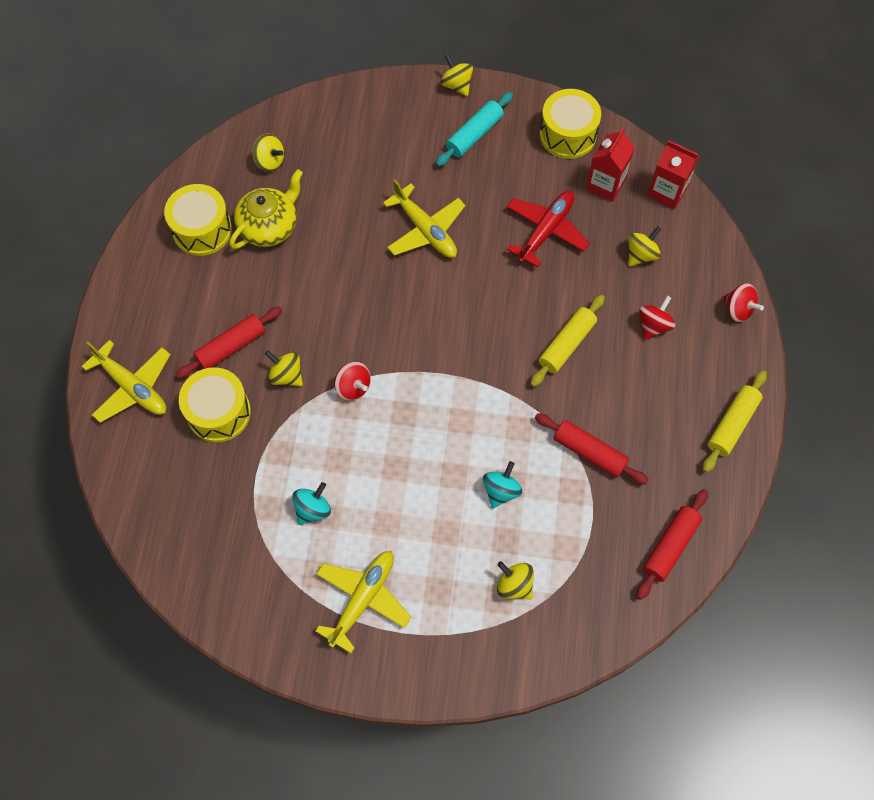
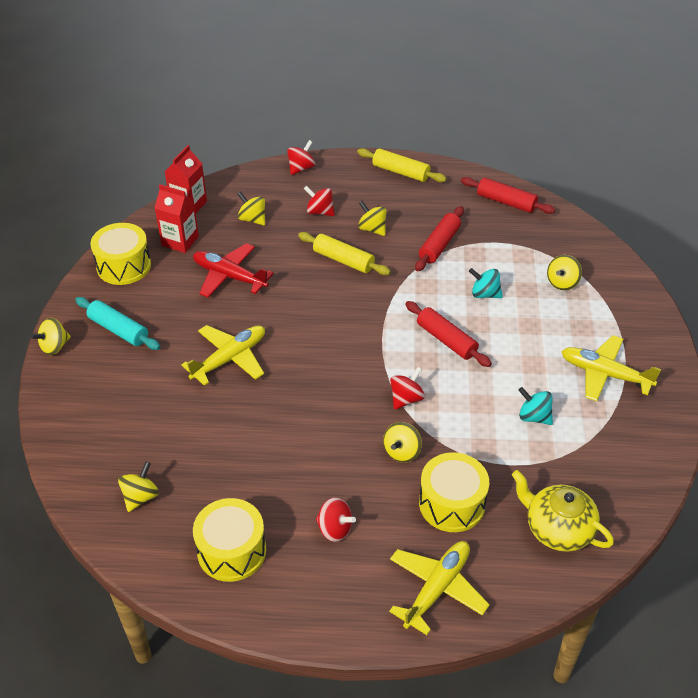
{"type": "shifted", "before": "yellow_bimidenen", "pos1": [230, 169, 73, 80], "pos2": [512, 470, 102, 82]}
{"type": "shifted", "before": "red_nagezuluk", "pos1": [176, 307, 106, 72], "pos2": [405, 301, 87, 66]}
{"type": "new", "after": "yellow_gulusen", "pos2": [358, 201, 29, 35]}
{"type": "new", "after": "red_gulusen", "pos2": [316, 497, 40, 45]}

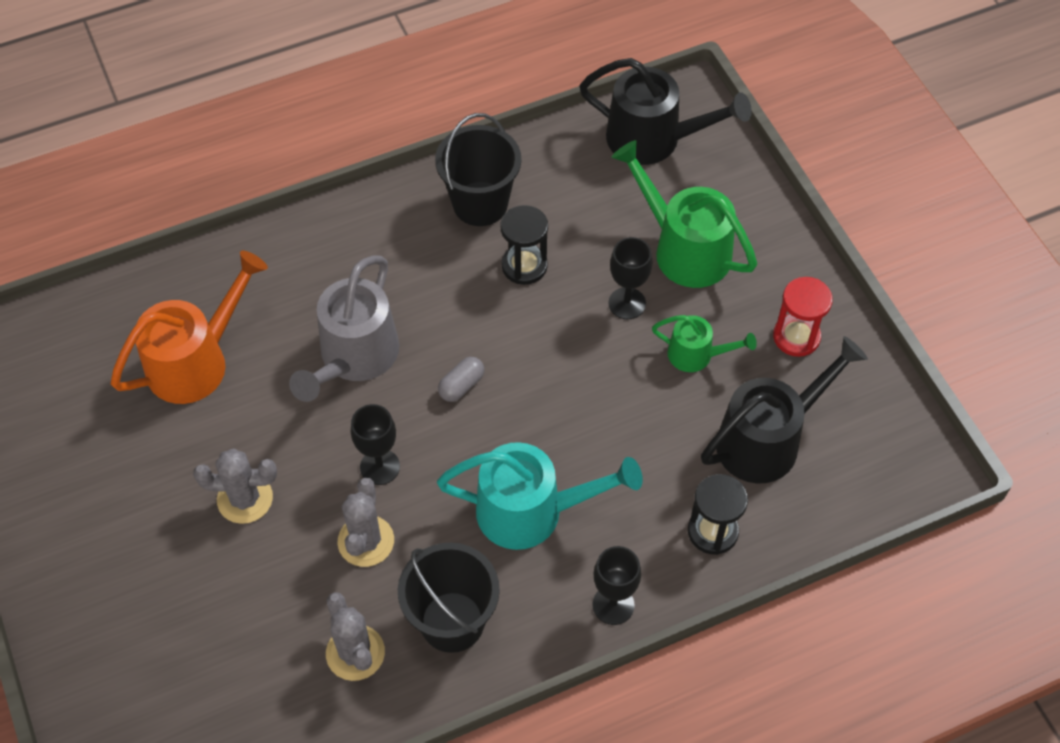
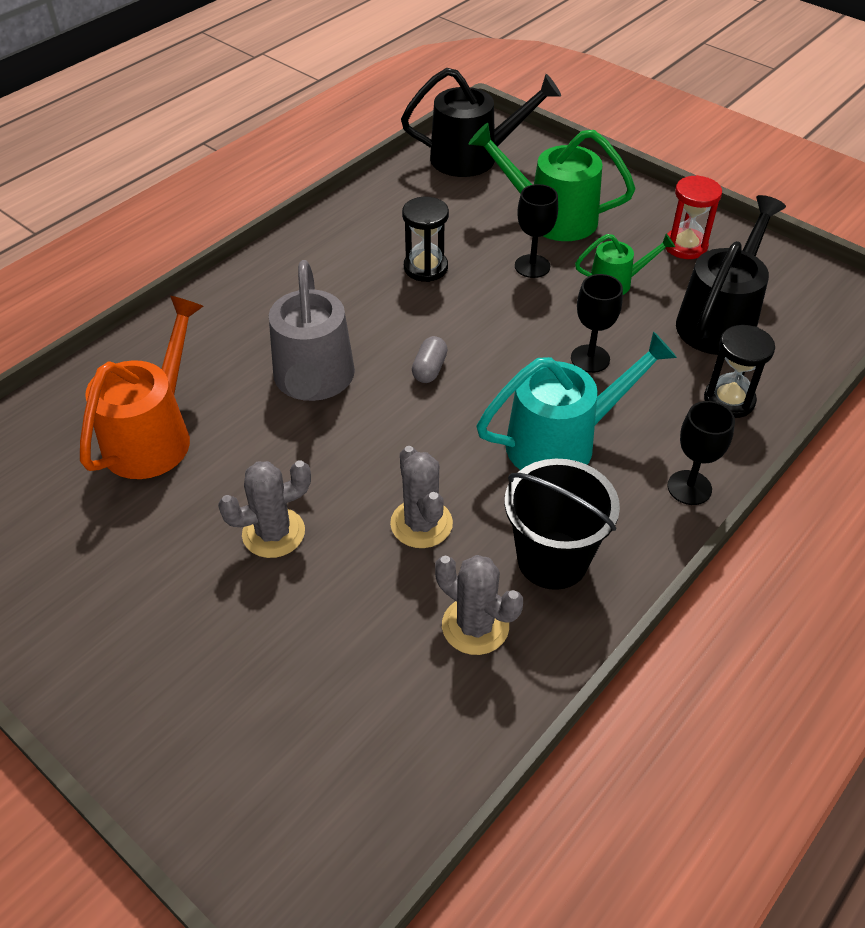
{"type": "gone", "before": "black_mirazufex", "pos1": [435, 113, 86, 113]}
{"type": "shifted", "before": "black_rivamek", "pos1": [351, 404, 49, 81], "pos2": [571, 274, 52, 99]}

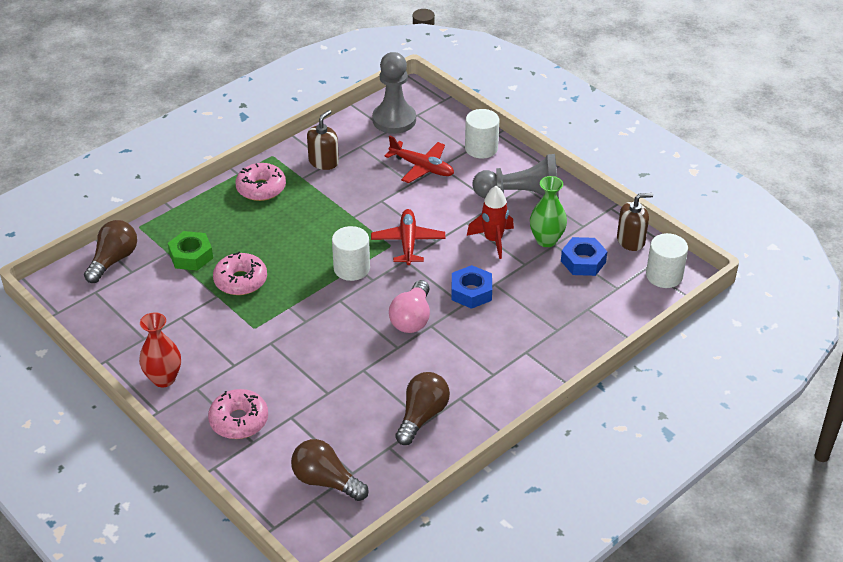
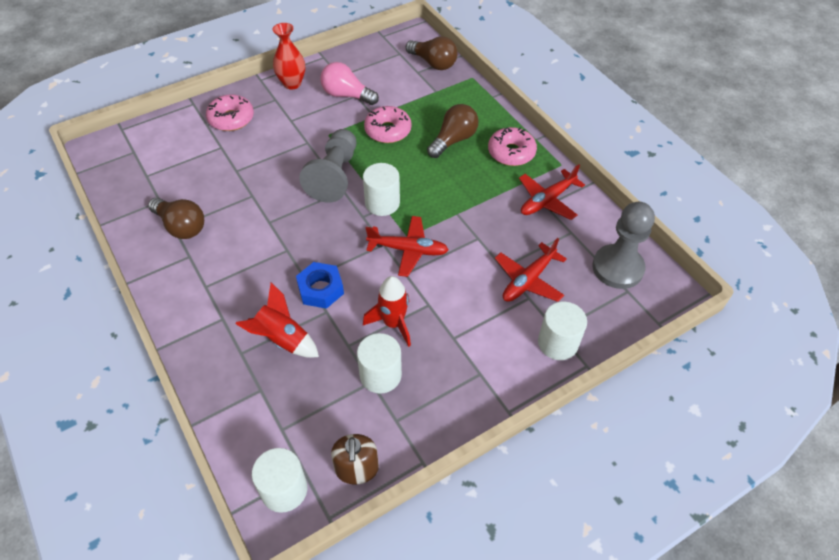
{"type": "swapped", "before": "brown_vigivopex", "after": "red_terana", "pos1": [307, 110, 32, 60], "pos2": [519, 164, 66, 56]}
{"type": "shifted", "before": "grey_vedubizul", "pos1": [472, 154, 87, 45], "pos2": [299, 129, 57, 74]}
{"type": "swapped", "before": "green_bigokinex", "after": "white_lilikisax", "pos1": [530, 176, 37, 71], "pos2": [357, 333, 45, 61]}
{"type": "gone", "before": "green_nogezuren", "pos1": [168, 231, 45, 40]}
{"type": "gone", "before": "blue_nogezuren", "pos1": [561, 237, 46, 39]}
{"type": "shifted", "before": "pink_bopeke", "pos1": [389, 280, 41, 53], "pos2": [320, 62, 59, 43]}
{"type": "shifted", "before": "brown_bopeke", "pos1": [291, 439, 78, 62], "pos2": [427, 104, 52, 54]}
{"type": "new", "after": "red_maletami", "pos2": [235, 282, 84, 76]}

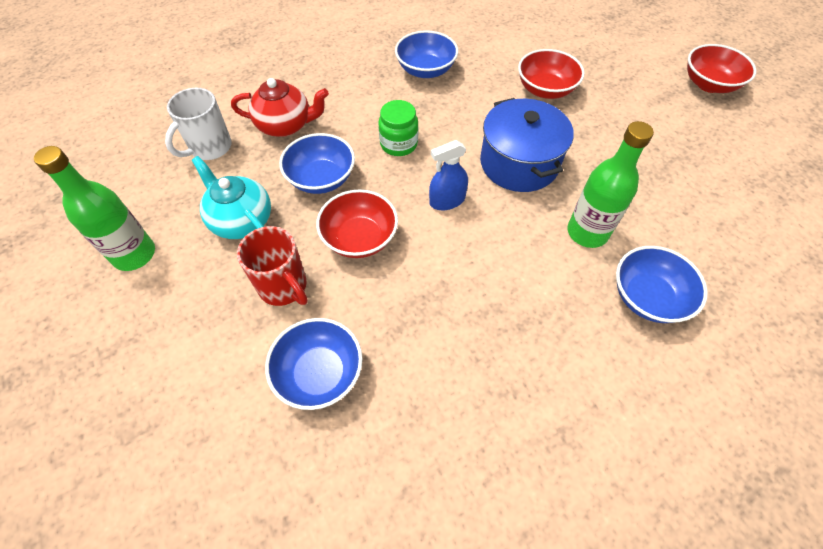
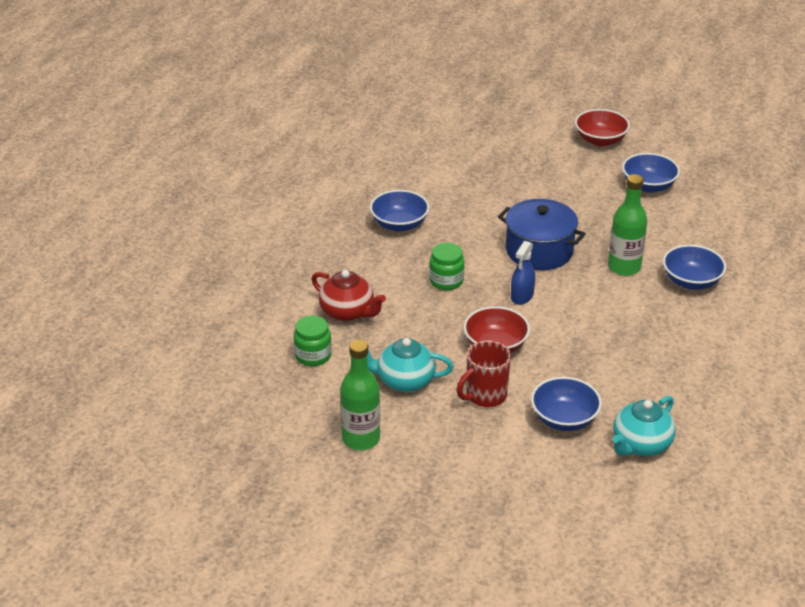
{"type": "gone", "before": "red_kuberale", "pos1": [518, 49, 67, 50]}
{"type": "rotated", "before": "red_bimidenen", "pos1": [231, 78, 98, 59], "pos2": [311, 270, 75, 52], "turn": 75}
{"type": "swapped", "before": "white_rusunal", "after": "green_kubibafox", "pos1": [165, 88, 67, 72], "pos2": [294, 315, 38, 51]}
{"type": "shifted", "before": "blue_kuberale", "pos1": [279, 133, 76, 61], "pos2": [622, 153, 58, 40]}
{"type": "rotated", "before": "red_rusunal", "pos1": [237, 226, 71, 80], "pos2": [456, 340, 55, 67], "turn": 135}
{"type": "new", "after": "turquoise_bimidenen", "pos2": [613, 396, 63, 60]}

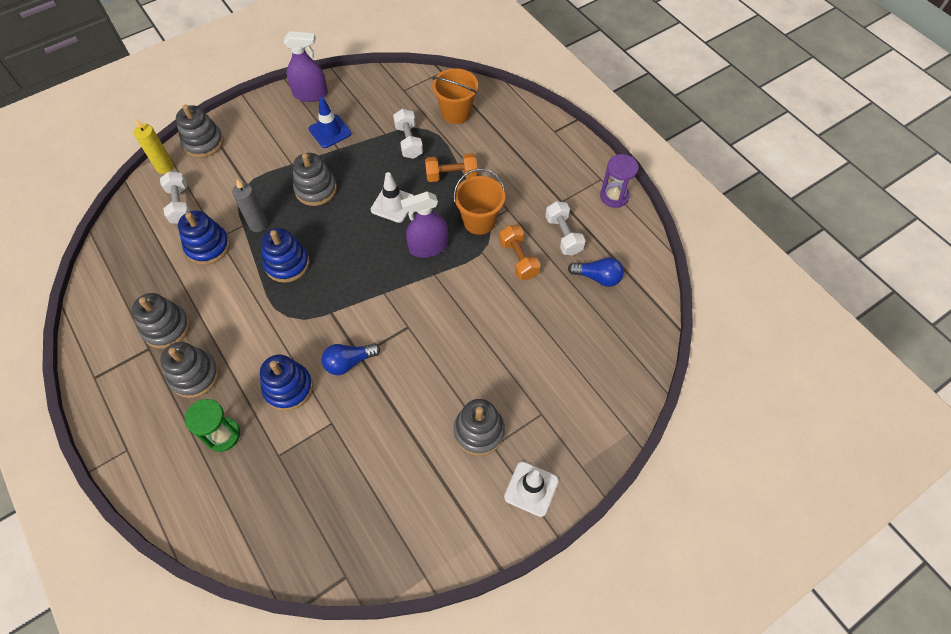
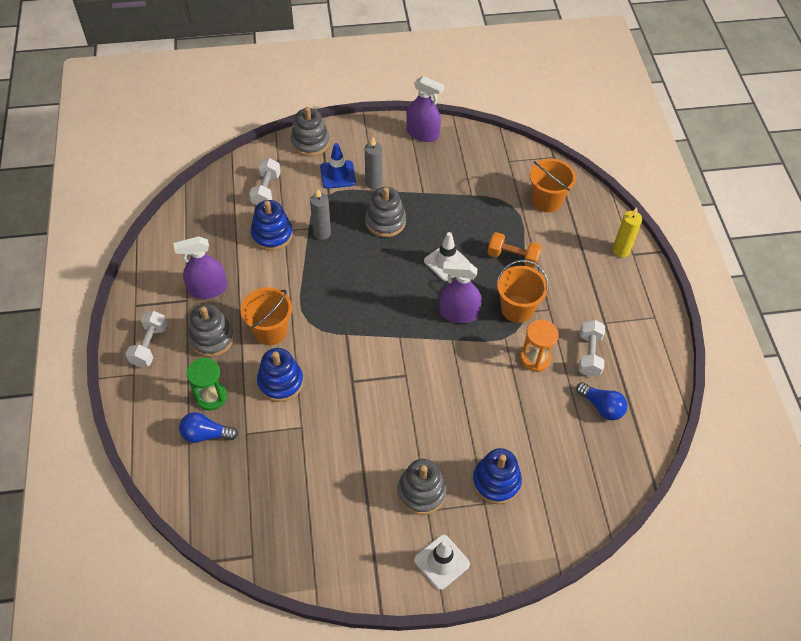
{"type": "shifted", "before": "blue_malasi", "pos1": [309, 97, 42, 51], "pos2": [320, 143, 36, 46]}
{"type": "shifted", "before": "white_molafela", "pos1": [393, 109, 30, 50], "pos2": [126, 311, 42, 56]}
{"type": "shifted", "before": "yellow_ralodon", "pos1": [134, 118, 40, 56], "pos2": [612, 207, 30, 51]}
{"type": "gone", "before": "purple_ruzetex", "pos1": [600, 154, 38, 54]}
{"type": "swapped", "before": "orange_molafela", "after": "orange_ruzetex", "pos1": [499, 225, 42, 55], "pos2": [520, 320, 39, 52]}
{"type": "shifted", "before": "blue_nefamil", "pos1": [261, 228, 48, 55], "pos2": [472, 448, 50, 56]}
{"type": "swapped", "before": "grey_nefamil", "after": "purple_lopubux", "pos1": [132, 293, 58, 56], "pos2": [173, 236, 54, 63]}
{"type": "shifted", "before": "blue_bopeke", "pos1": [322, 343, 58, 32], "pos2": [179, 412, 59, 31]}
{"type": "new", "after": "grey_ralodon", "pos2": [365, 137, 17, 52]}
{"type": "new", "after": "orange_mirazufex", "pos2": [241, 287, 51, 58]}

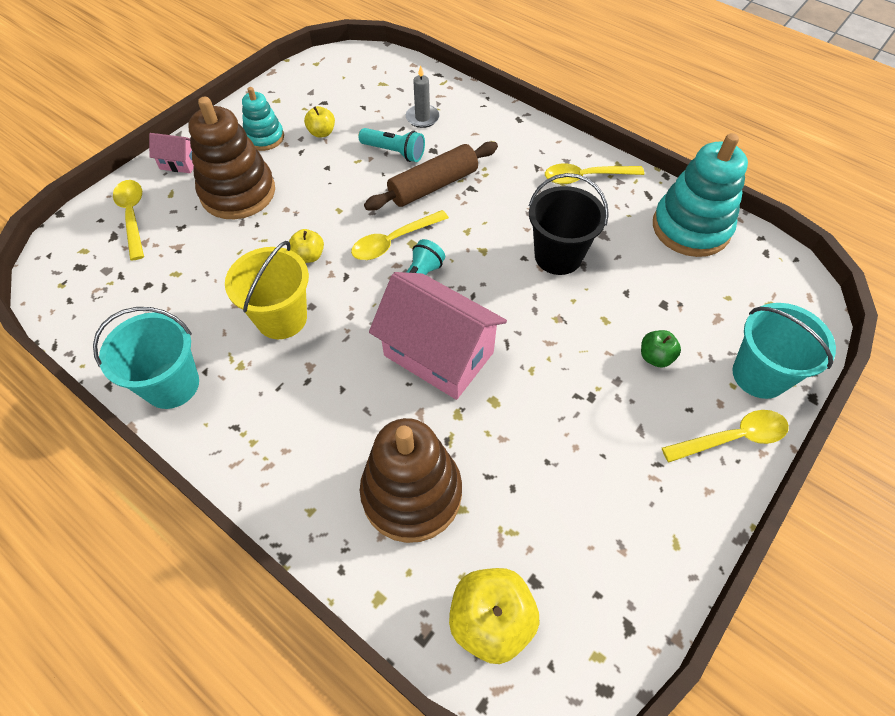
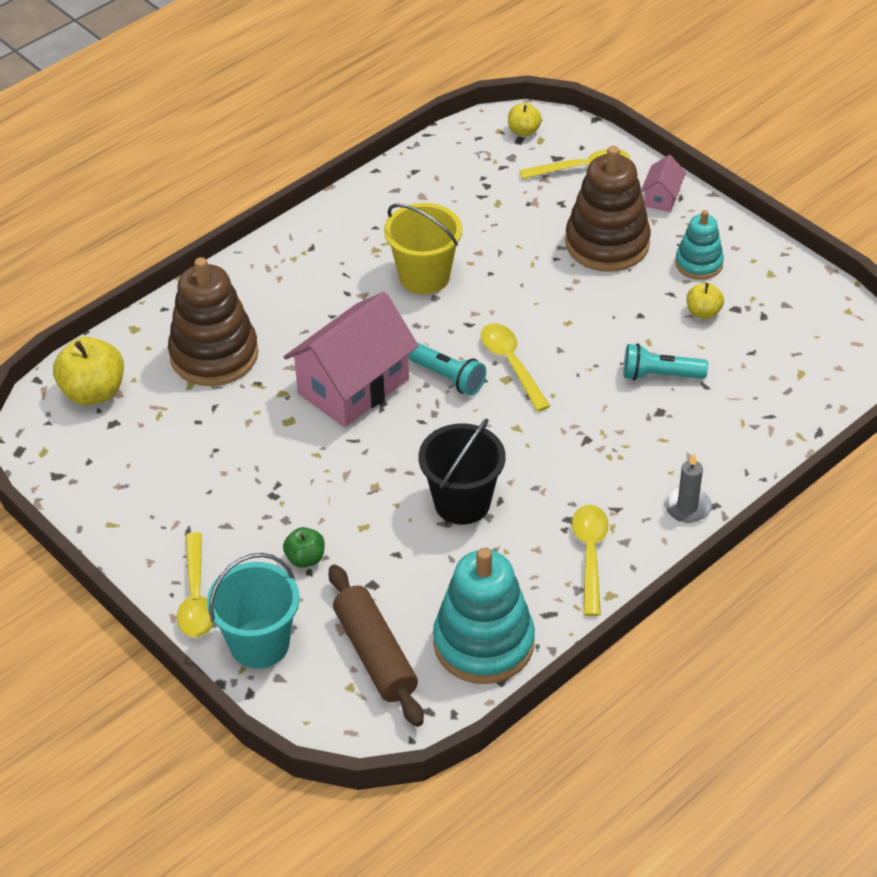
{"type": "shifted", "before": "grey_ralodon", "pos1": [406, 65, 34, 63], "pos2": [664, 454, 48, 69]}
{"type": "rotated", "before": "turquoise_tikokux", "pos1": [359, 128, 66, 34], "pos2": [623, 343, 85, 37], "turn": 60}
{"type": "shifted", "before": "brown_nagezuluk", "pos1": [364, 142, 134, 69], "pos2": [328, 564, 96, 163]}
{"type": "shifted", "before": "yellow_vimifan", "pos1": [289, 229, 35, 34], "pos2": [508, 103, 34, 33]}
{"type": "gone", "before": "turquoise_mirazufex", "pos1": [93, 307, 106, 102]}

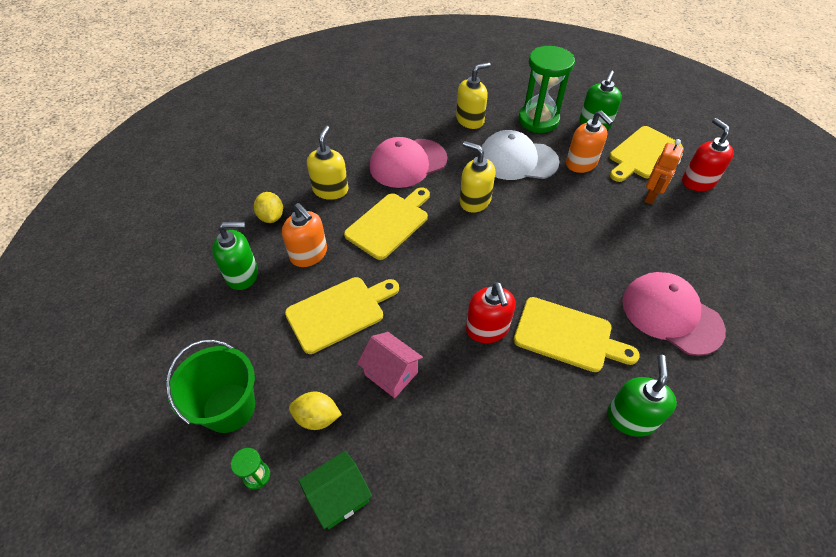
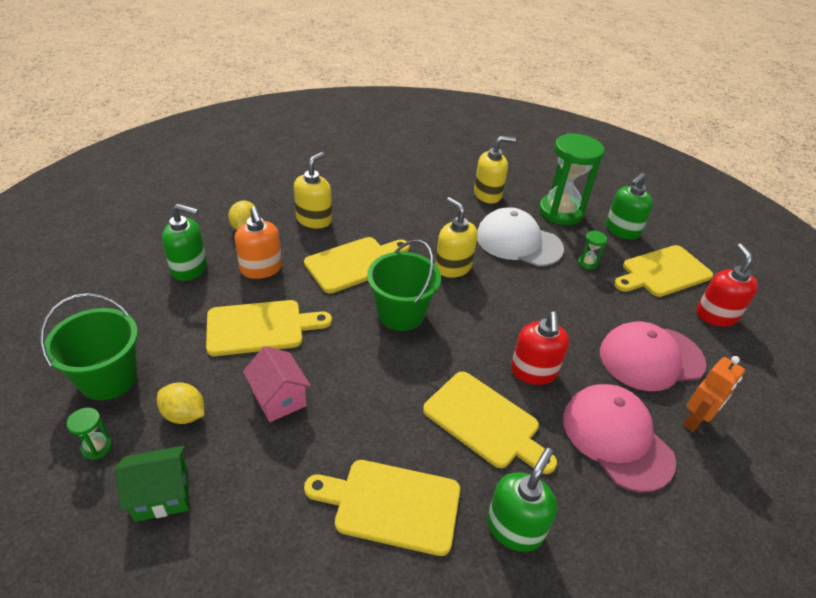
{"type": "swapped", "before": "orange_vigivopex", "after": "green_ruzetex", "pos1": [566, 110, 47, 63], "pos2": [578, 231, 29, 39]}
{"type": "shifted", "before": "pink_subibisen", "pos1": [370, 137, 77, 51], "pos2": [600, 321, 106, 70]}
{"type": "shifted", "before": "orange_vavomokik", "pos1": [644, 139, 40, 65], "pos2": [683, 356, 62, 76]}
{"type": "shifted", "before": "red_vigivopex", "pos1": [466, 282, 49, 61], "pos2": [511, 311, 58, 74]}
{"type": "new", "after": "green_mirazufex", "pos2": [367, 240, 74, 91]}
{"type": "new", "after": "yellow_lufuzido", "pos2": [304, 460, 156, 96]}

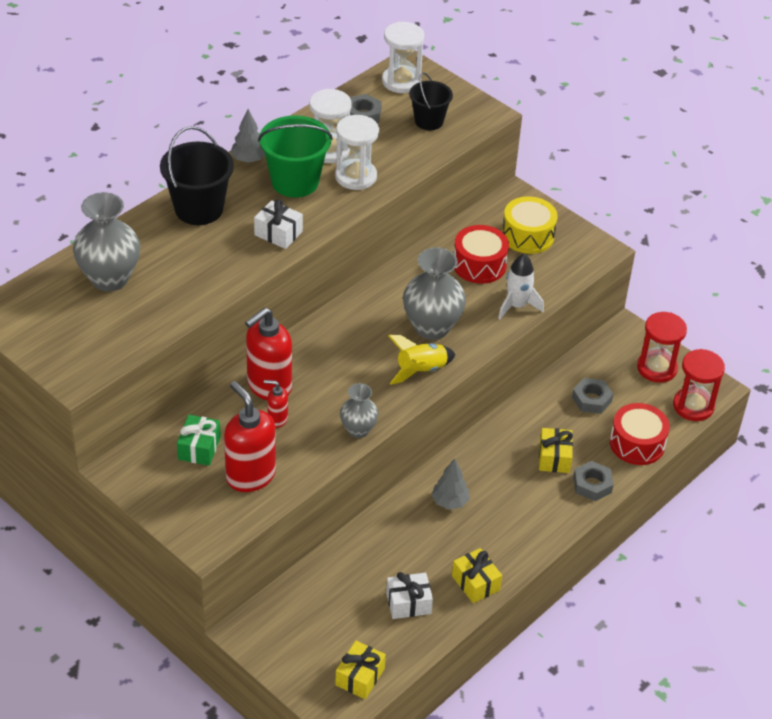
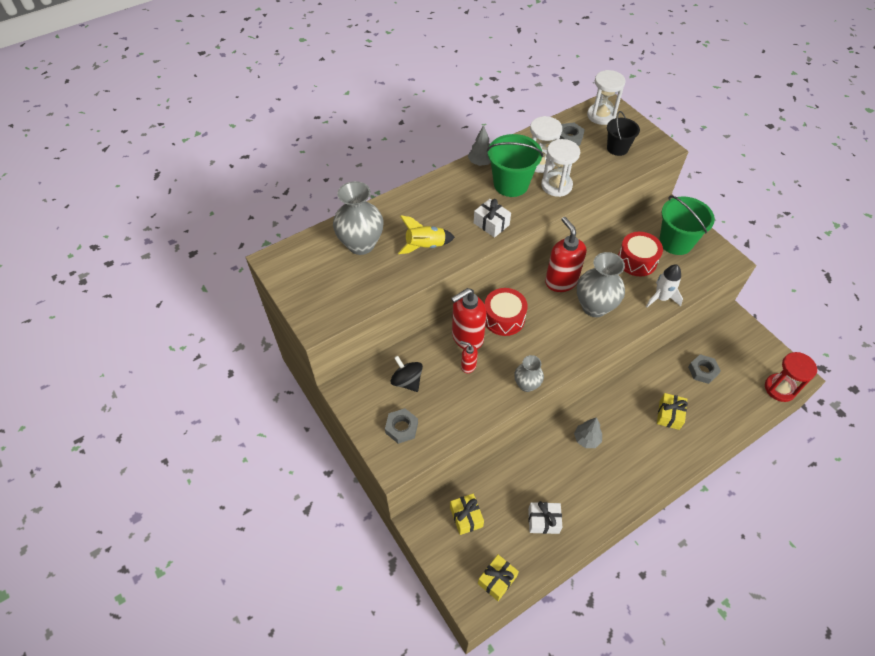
{"type": "gone", "before": "black_mirazufex", "pos1": [160, 126, 74, 99]}
{"type": "swapped", "before": "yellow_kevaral", "after": "green_mirazufex", "pos1": [502, 196, 55, 58], "pos2": [659, 195, 56, 60]}
{"type": "gone", "before": "red_ruzetex", "pos1": [637, 312, 50, 71]}
{"type": "shifted", "before": "yellow_maletami", "pos1": [388, 335, 68, 50], "pos2": [398, 215, 57, 39]}
{"type": "shifted", "before": "red_vigivopex", "pos1": [224, 381, 52, 111], "pos2": [545, 217, 41, 75]}
{"type": "shifted", "before": "red_kevaral", "pos1": [610, 403, 60, 62], "pos2": [485, 288, 43, 48]}
{"type": "swapped", "before": "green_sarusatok", "after": "black_gulusen", "pos1": [177, 415, 44, 51], "pos2": [391, 356, 32, 36]}
{"type": "shifted", "before": "grey_nogezuren", "pos1": [573, 461, 40, 40], "pos2": [385, 408, 33, 36]}
{"type": "shifted", "before": "yellow_sarusatok", "pos1": [452, 548, 50, 55], "pos2": [450, 494, 34, 41]}

